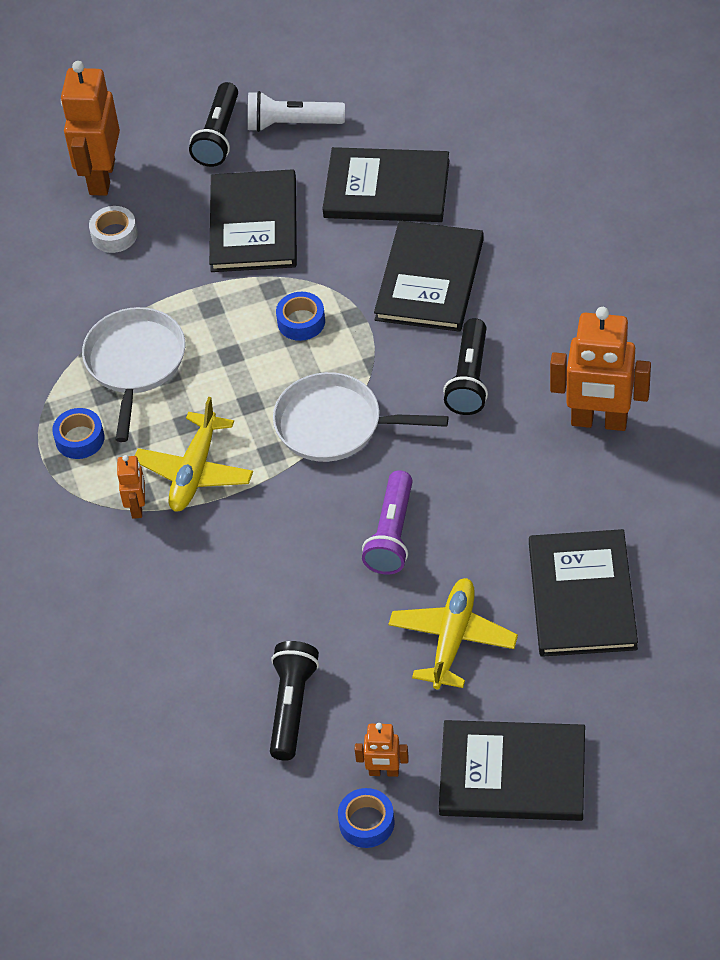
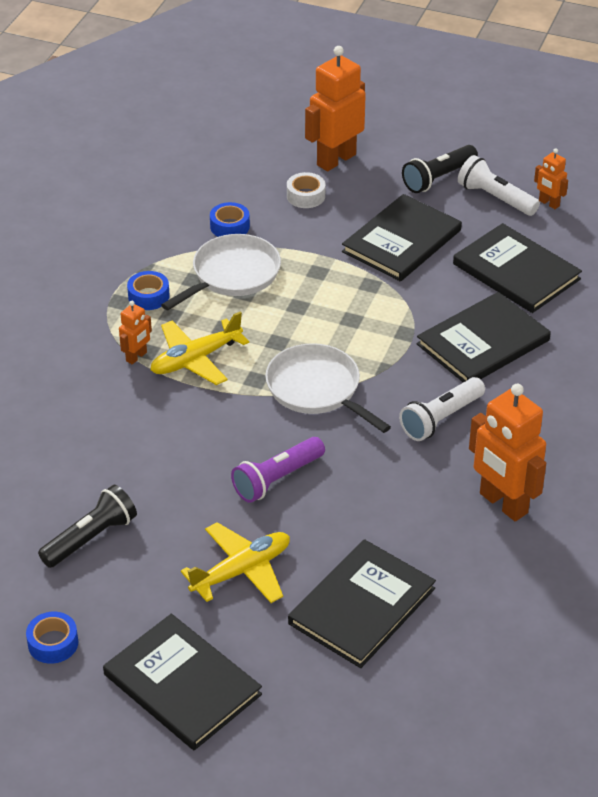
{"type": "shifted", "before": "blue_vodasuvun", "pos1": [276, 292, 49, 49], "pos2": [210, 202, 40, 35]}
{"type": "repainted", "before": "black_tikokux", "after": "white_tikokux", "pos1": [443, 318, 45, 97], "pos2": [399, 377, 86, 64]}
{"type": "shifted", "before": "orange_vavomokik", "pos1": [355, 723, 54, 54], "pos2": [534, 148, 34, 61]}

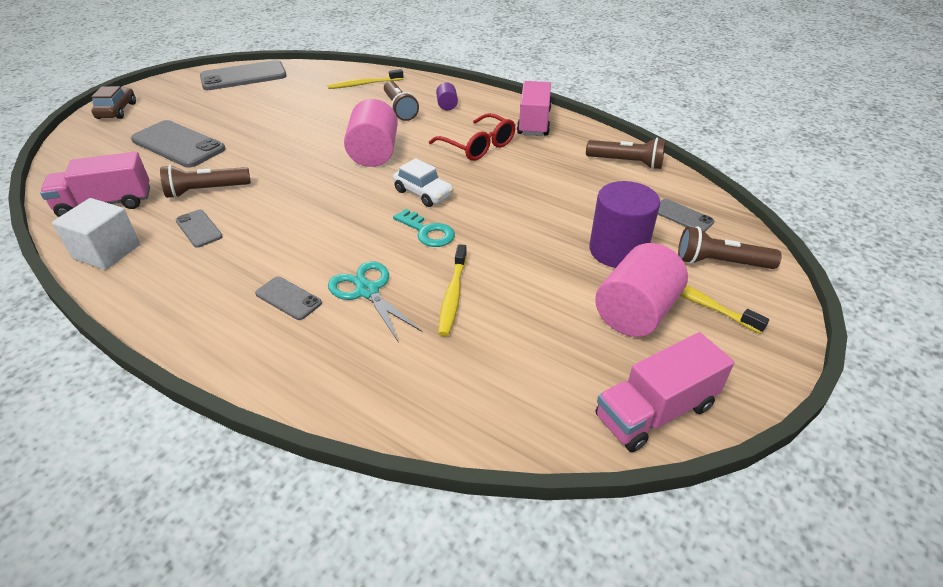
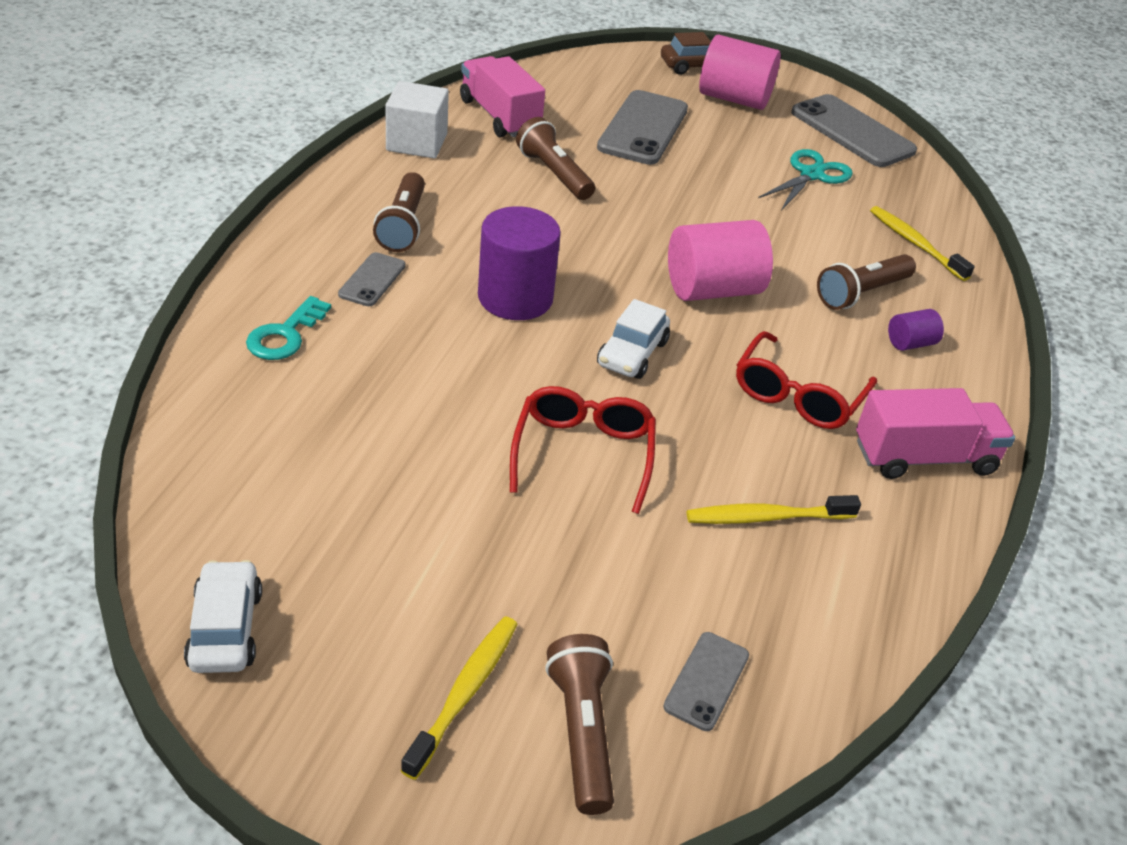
{"type": "shifted", "before": "brown_tikokux", "pos1": [586, 138, 80, 31], "pos2": [373, 172, 52, 80]}
{"type": "shifted", "before": "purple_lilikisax", "pos1": [589, 181, 71, 87], "pos2": [478, 206, 83, 114]}
{"type": "shifted", "before": "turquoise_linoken", "pos1": [393, 209, 62, 38], "pos2": [246, 296, 85, 64]}
{"type": "gone", "before": "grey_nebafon", "pos1": [176, 210, 47, 38]}
{"type": "shifted", "before": "pink_lilikisax", "pos1": [595, 243, 93, 94], "pos2": [699, 34, 82, 76]}
{"type": "shifted", "before": "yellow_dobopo", "pos1": [438, 244, 29, 92], "pos2": [687, 495, 174, 29]}
{"type": "shifted", "before": "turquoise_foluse", "pos1": [328, 261, 94, 82], "pos2": [758, 149, 95, 61]}
{"type": "swapped", "before": "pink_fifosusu", "after": "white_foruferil", "pos1": [596, 332, 138, 120], "pos2": [184, 560, 78, 113]}
{"type": "new", "after": "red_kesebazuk", "pos2": [510, 386, 146, 128]}

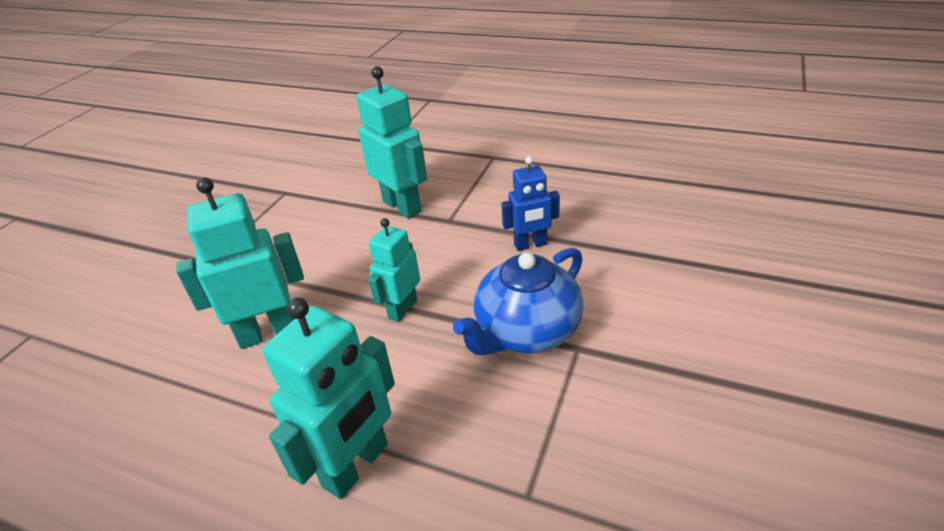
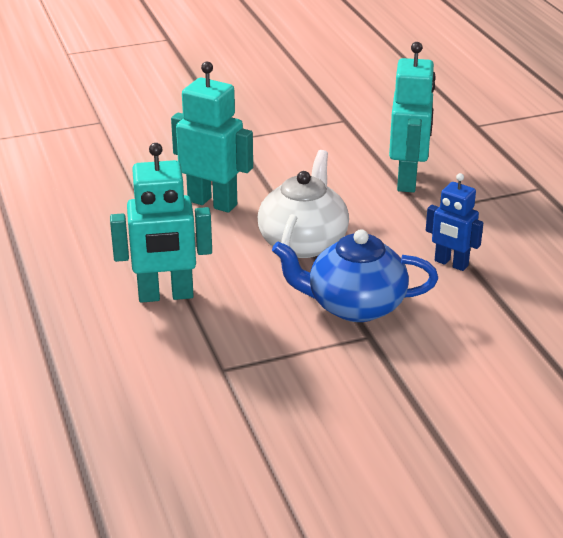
{"type": "swapped", "before": "turquoise_vavomokik", "after": "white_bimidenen", "pos1": [368, 218, 52, 104], "pos2": [258, 150, 91, 108]}

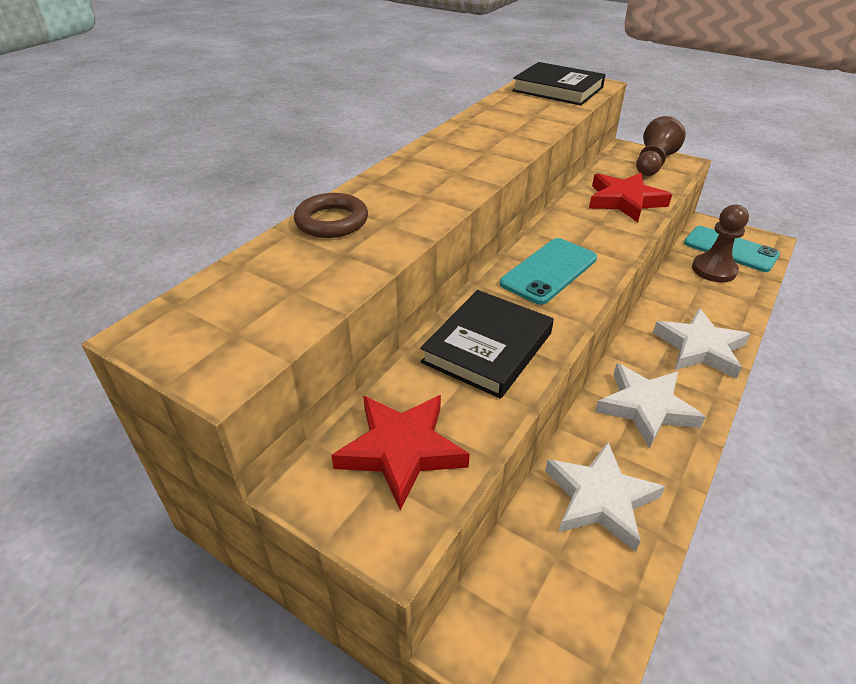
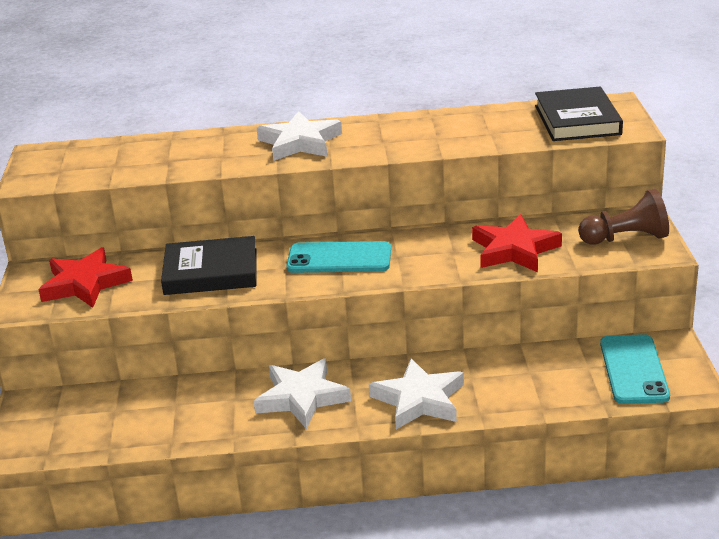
{"type": "gone", "before": "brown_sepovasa", "pos1": [294, 193, 74, 45]}
{"type": "gone", "before": "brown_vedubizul", "pos1": [692, 204, 57, 79]}
{"type": "shifted", "before": "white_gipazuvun", "pos1": [545, 442, 120, 110], "pos2": [257, 111, 85, 50]}

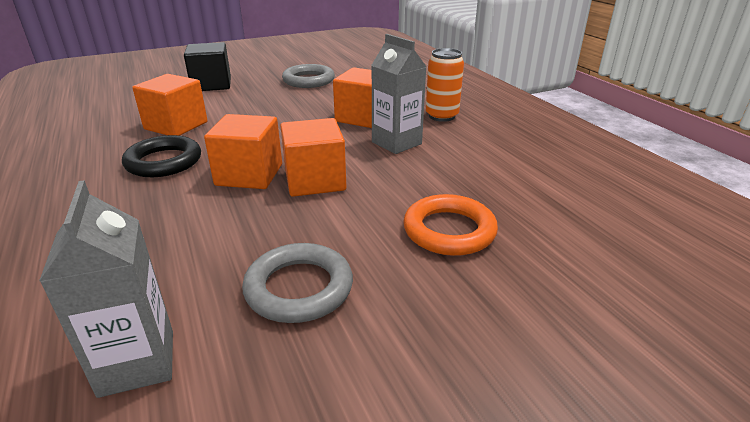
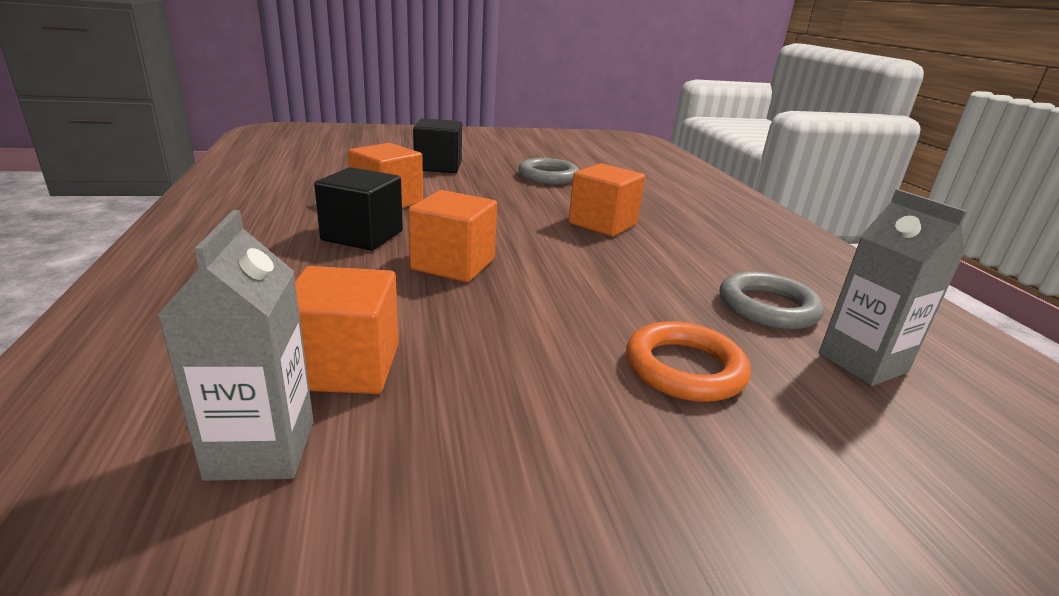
{"type": "shifted", "before": "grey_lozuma", "pos1": [371, 34, 56, 120], "pos2": [819, 189, 149, 197]}
{"type": "gone", "before": "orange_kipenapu", "pos1": [426, 48, 38, 74]}
{"type": "shifted", "before": "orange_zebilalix", "pos1": [280, 118, 66, 79], "pos2": [295, 266, 104, 128]}
{"type": "swapped", "before": "black_sepovasa", "after": "black_zebilalix", "pos1": [122, 135, 79, 42], "pos2": [314, 167, 89, 84]}
{"type": "shifted", "before": "grey_sepovasa", "pos1": [242, 243, 111, 80], "pos2": [720, 271, 104, 59]}

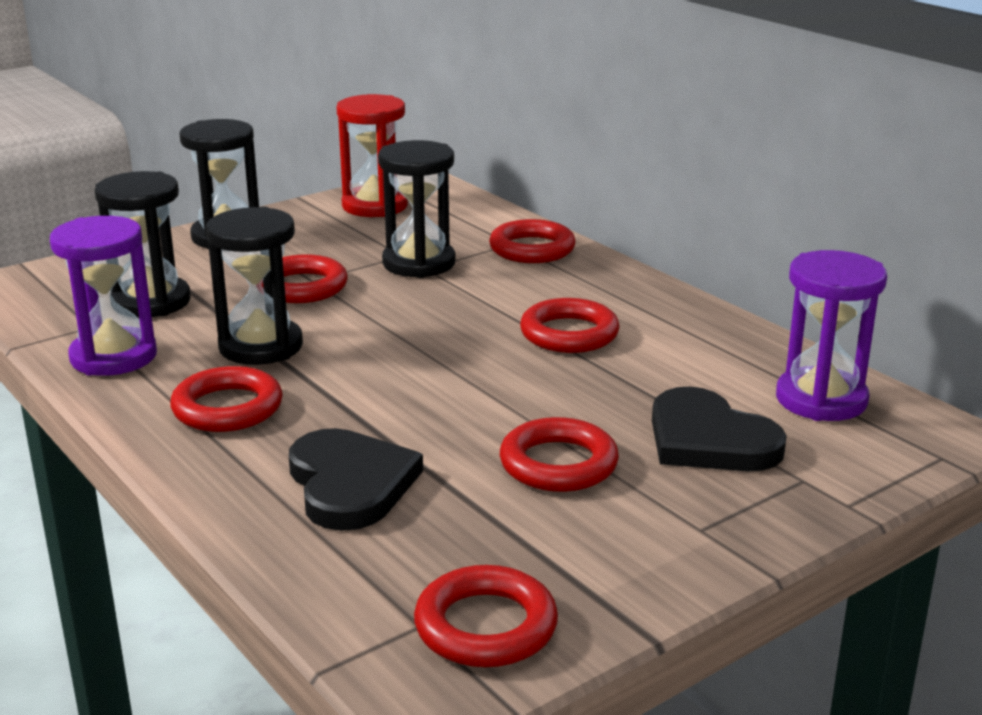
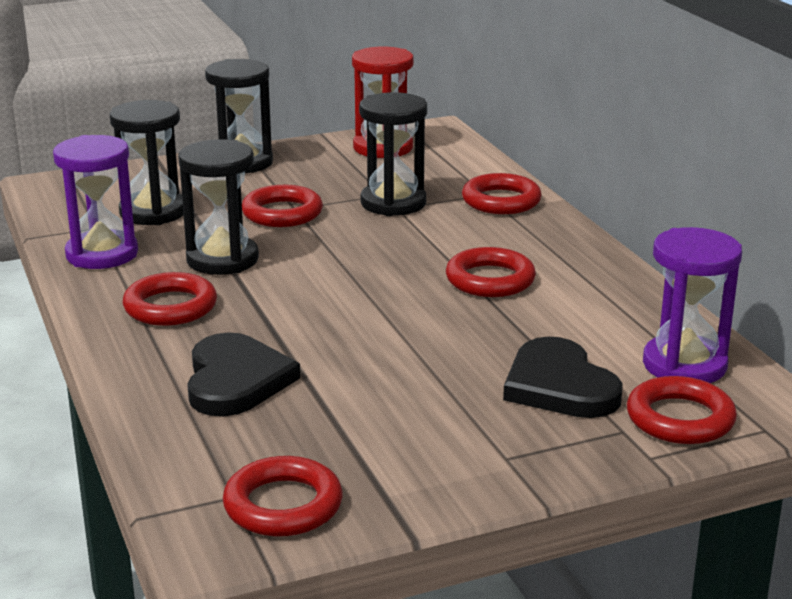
{"type": "shifted", "before": "red_sepovasa", "pos1": [500, 417, 119, 75], "pos2": [627, 376, 110, 68]}

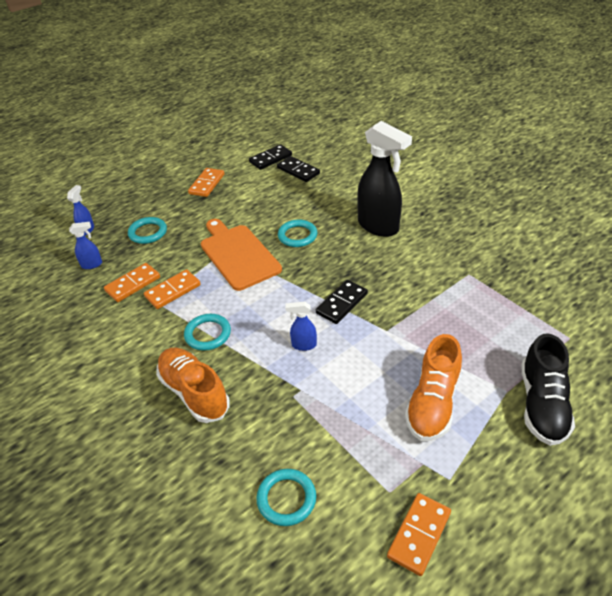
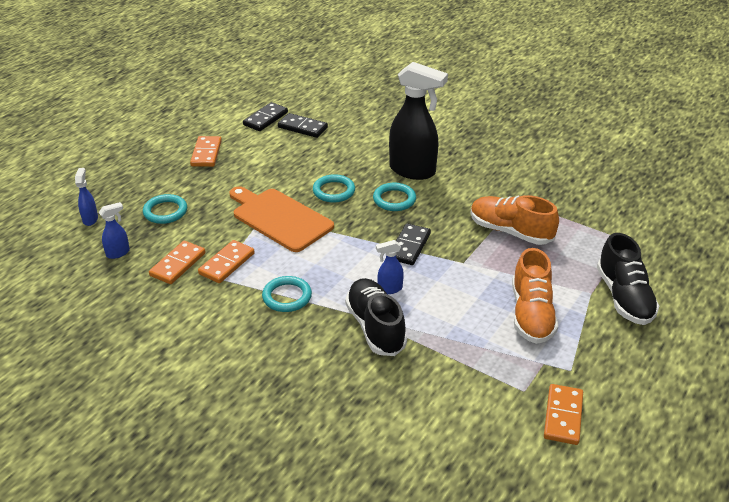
{"type": "shifted", "before": "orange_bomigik", "pos1": [156, 348, 74, 75], "pos2": [470, 195, 89, 50]}
{"type": "shifted", "before": "turquoise_sepovasa", "pos1": [256, 469, 60, 57], "pos2": [373, 183, 43, 28]}
{"type": "new", "after": "black_bomigik", "pos2": [345, 278, 62, 78]}

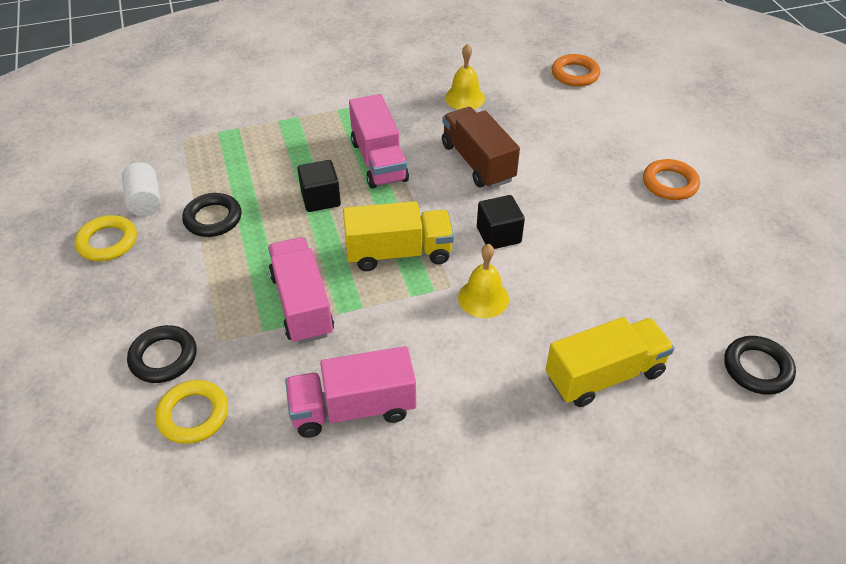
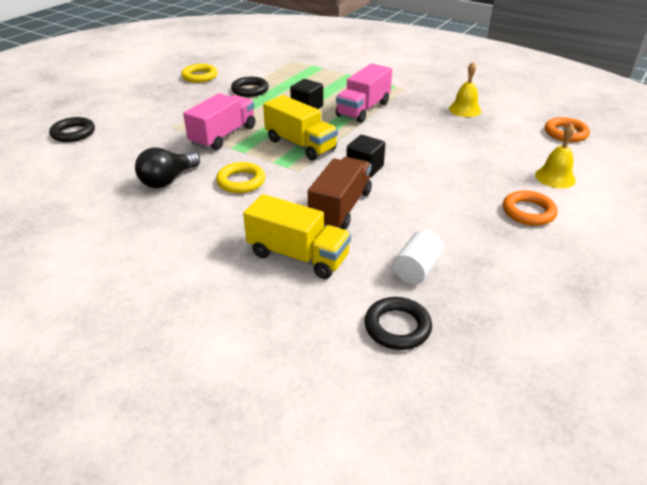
{"type": "shifted", "before": "brown_fifosusu", "pos1": [442, 107, 78, 82], "pos2": [308, 157, 64, 73]}
{"type": "shifted", "before": "white_lilikisax", "pos1": [122, 162, 39, 54], "pos2": [393, 230, 51, 54]}
{"type": "shifted", "before": "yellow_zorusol", "pos1": [458, 244, 51, 74], "pos2": [535, 123, 41, 65]}
{"type": "shifted", "before": "black_sepovasa", "pos1": [127, 325, 70, 58], "pos2": [49, 117, 46, 25]}
{"type": "swapped", "before": "pink_fifosusu", "after": "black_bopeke", "pos1": [285, 346, 131, 92], "pos2": [135, 147, 65, 41]}
{"type": "shifted", "before": "yellow_sepovasa", "pos1": [155, 380, 73, 64], "pos2": [216, 162, 49, 31]}

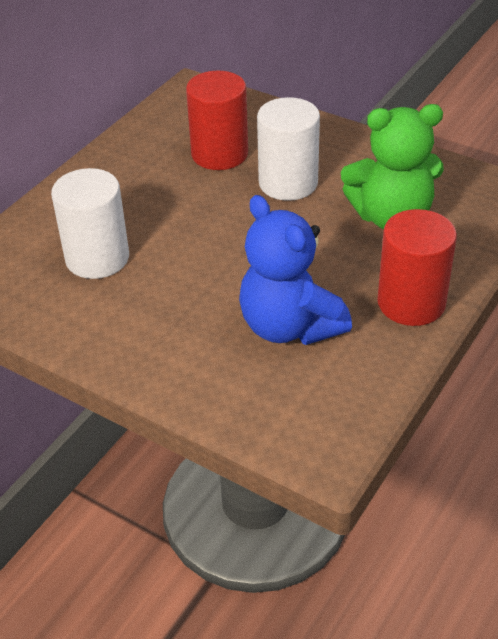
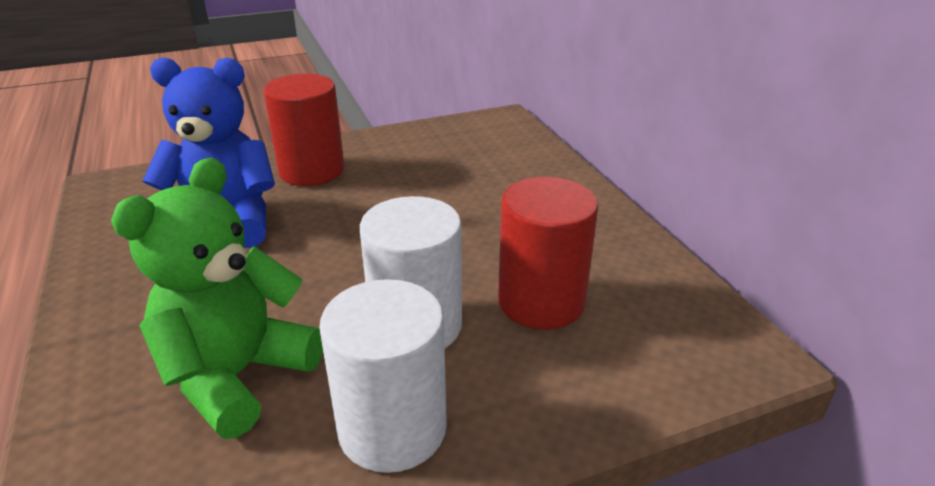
{"type": "shifted", "before": "white_lilikisax", "pos1": [51, 168, 78, 111], "pos2": [319, 279, 128, 194]}
{"type": "shifted", "before": "red_lilikisax", "pos1": [377, 209, 80, 117], "pos2": [263, 74, 82, 112]}

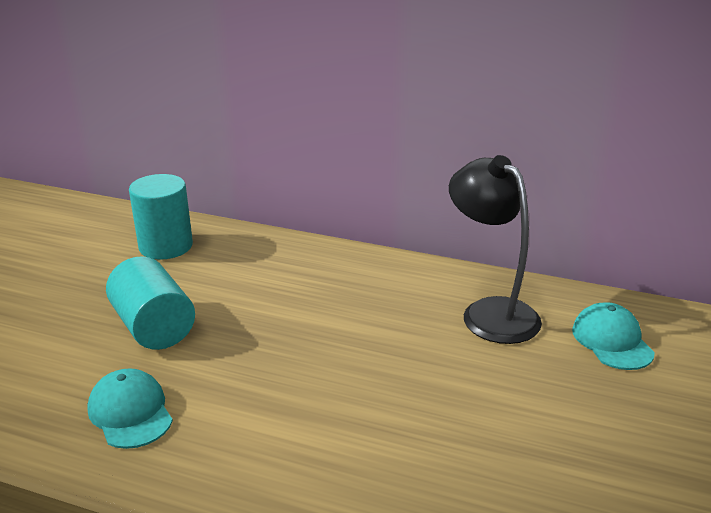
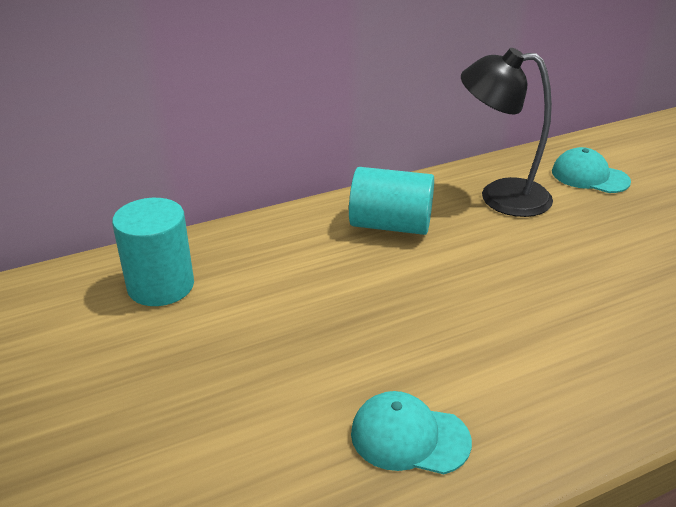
{"type": "shifted", "before": "turquoise_lilikisax", "pos1": [106, 256, 89, 94], "pos2": [349, 167, 85, 68]}

